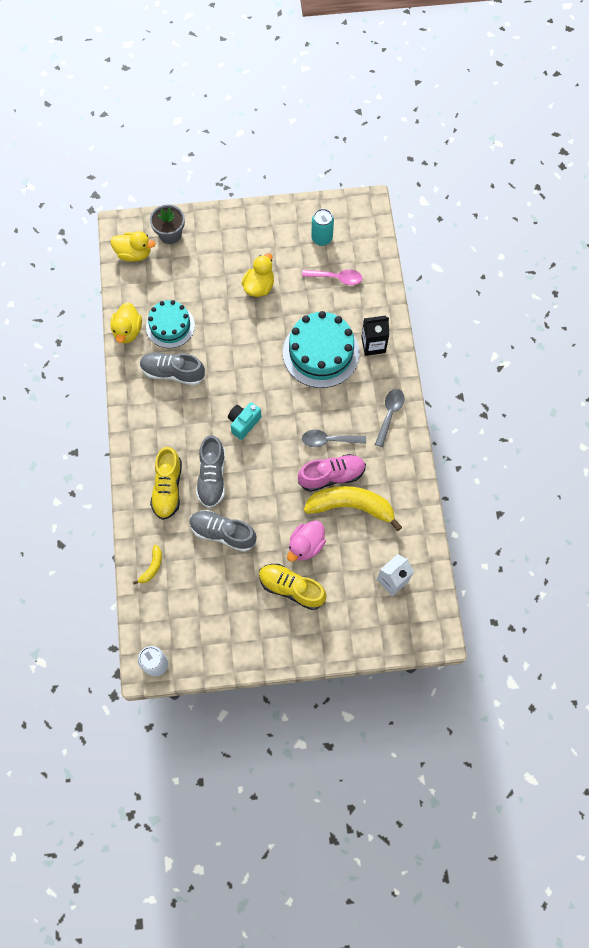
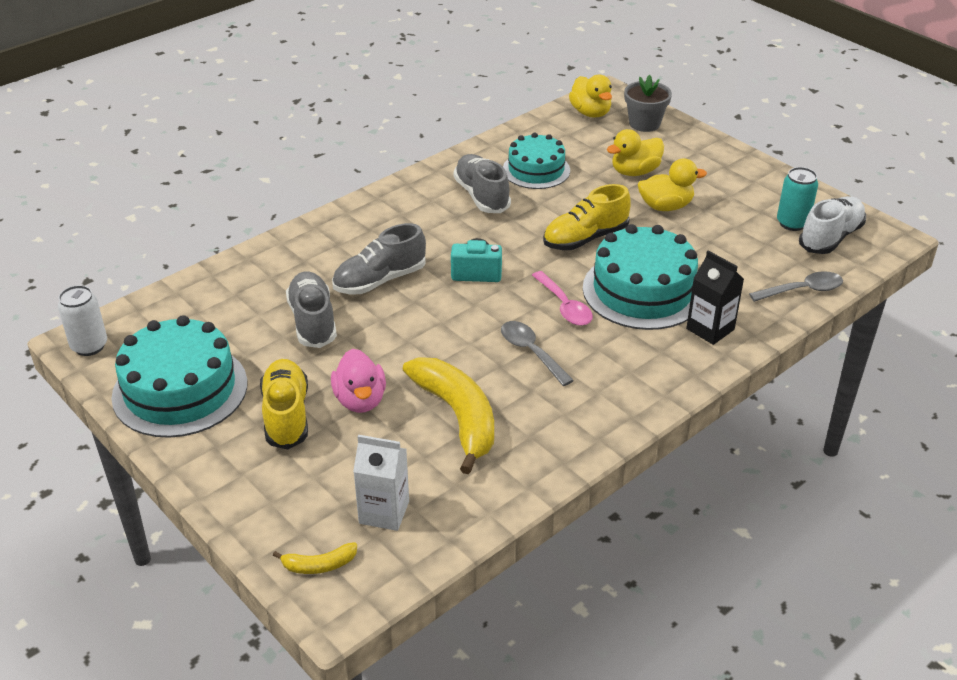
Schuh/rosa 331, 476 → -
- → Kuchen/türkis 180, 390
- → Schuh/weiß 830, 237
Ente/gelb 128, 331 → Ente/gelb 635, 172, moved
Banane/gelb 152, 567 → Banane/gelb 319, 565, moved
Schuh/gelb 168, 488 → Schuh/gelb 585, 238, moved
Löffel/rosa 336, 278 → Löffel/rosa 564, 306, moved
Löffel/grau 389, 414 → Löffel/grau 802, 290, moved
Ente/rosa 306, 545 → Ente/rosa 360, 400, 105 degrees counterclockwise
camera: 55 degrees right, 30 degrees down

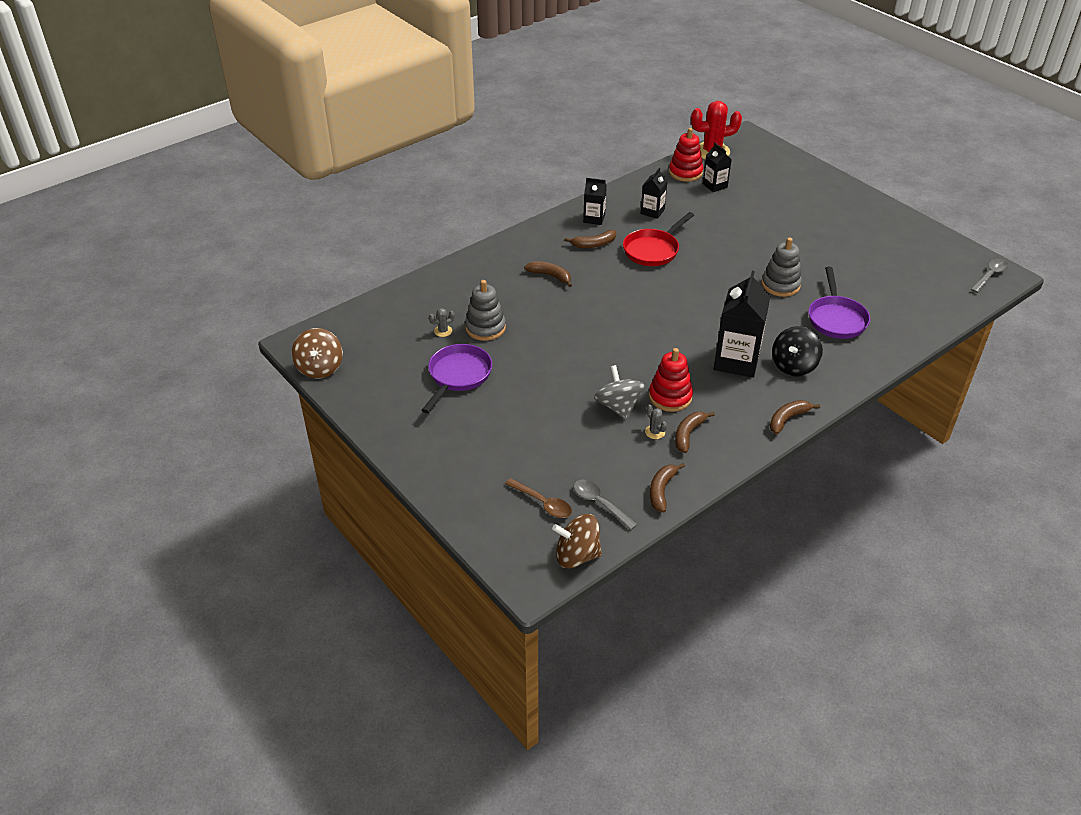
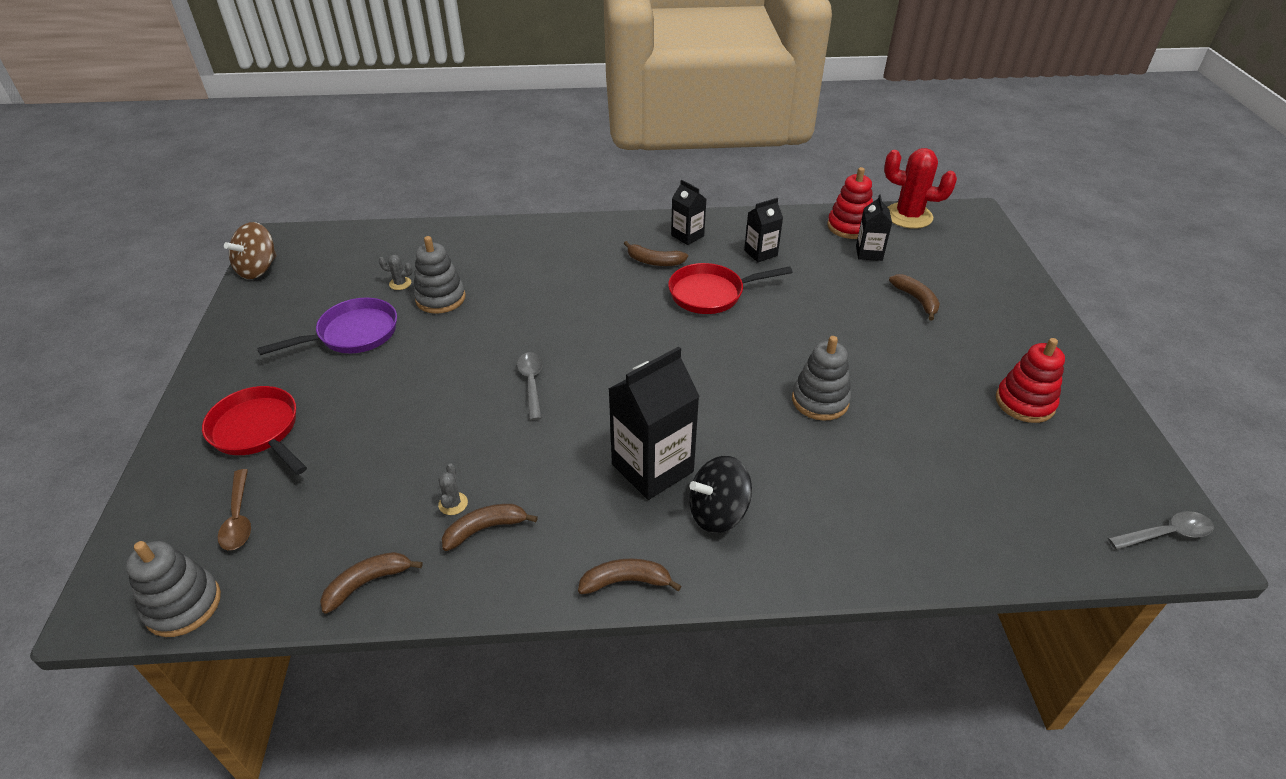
Kreisel/grau 618, 406 → -
Pfanne/lila 836, 318 → -
- → Pfanne/rot 258, 431
Banane/braun 550, 276 → Banane/braun 916, 300, moved
Löffel/grau 600, 503 → Löffel/grau 531, 383, moved
Stapelspielzeug/rot 670, 397 → Stapelspielzeug/rot 1024, 403, moved
Kreisel/braun 577, 555 → Stapelspielzeug/grau 183, 605
camera: 35 degrees right, 0 degrees up

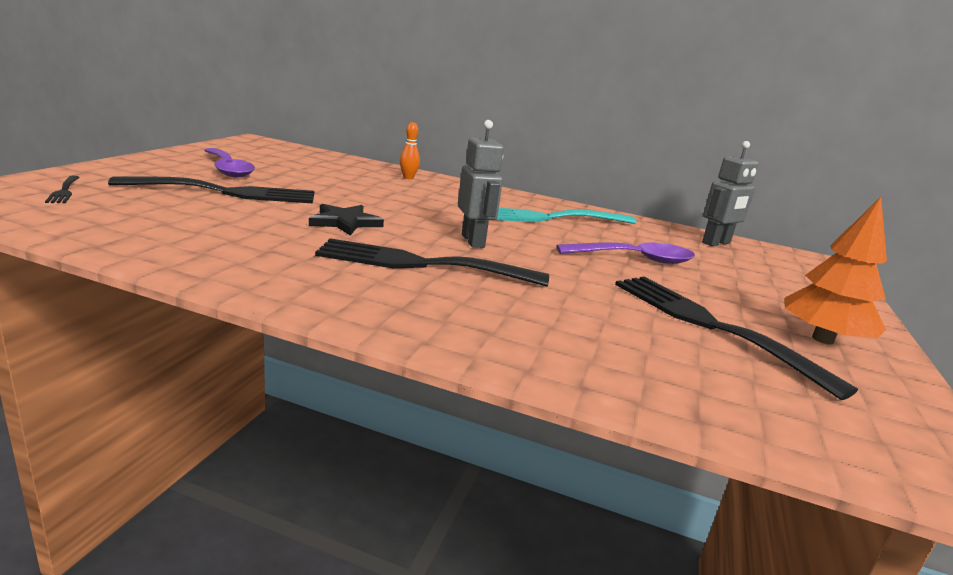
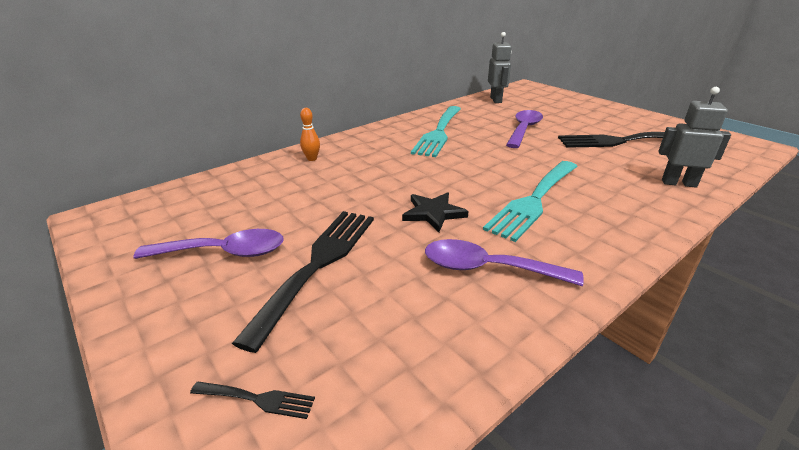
Baum/orange 822, 339 → -
- → Löffel/lila 488, 268
Roboter/grau 473, 241 → Roboter/grau 678, 183, moved
Gabel/schwarz 421, 264 → Gabel/türkis 534, 200
camera: 55 degrees left, 10 degrees up

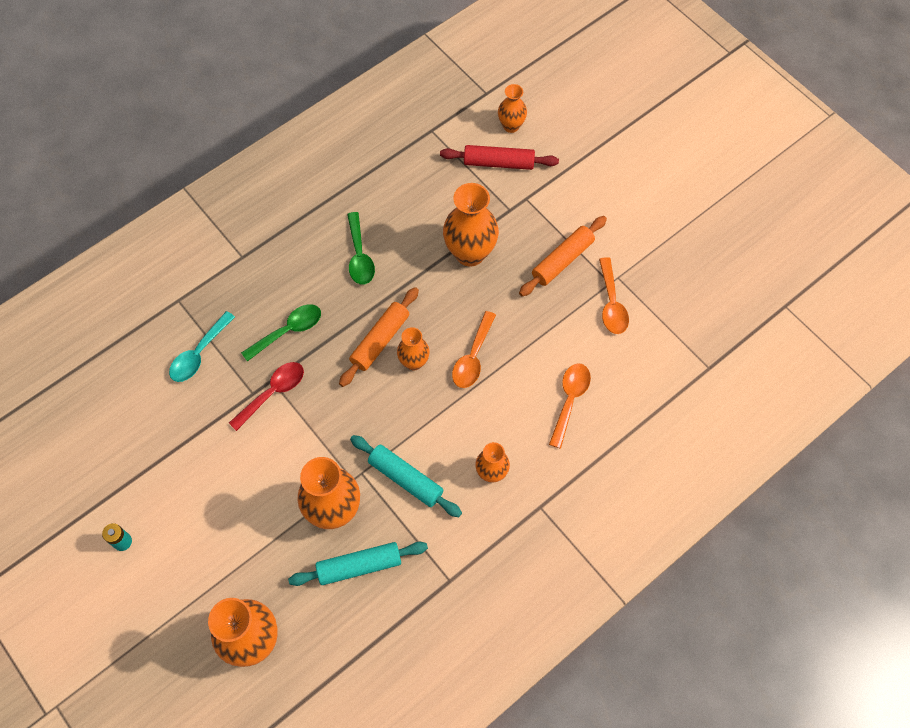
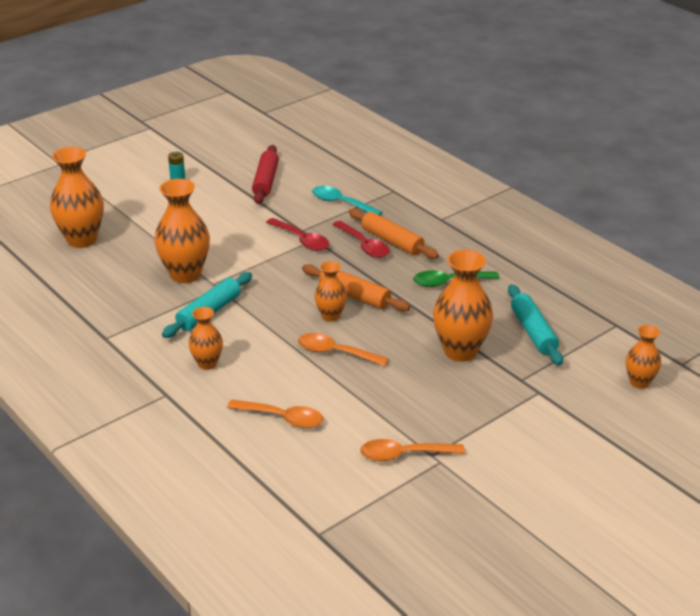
Nudelholz/türkis 359, 566 → Nudelholz/türkis 533, 332, moved
Nudelholz/rot 498, 163 → Nudelholz/rot 265, 181, moved
Nudelholz/orange 562, 260 → Nudelholz/orange 392, 241, moved
Löffel/grün 288, 331 → Löffel/rot 364, 245
camera: 90 degrees right, 30 degrees down

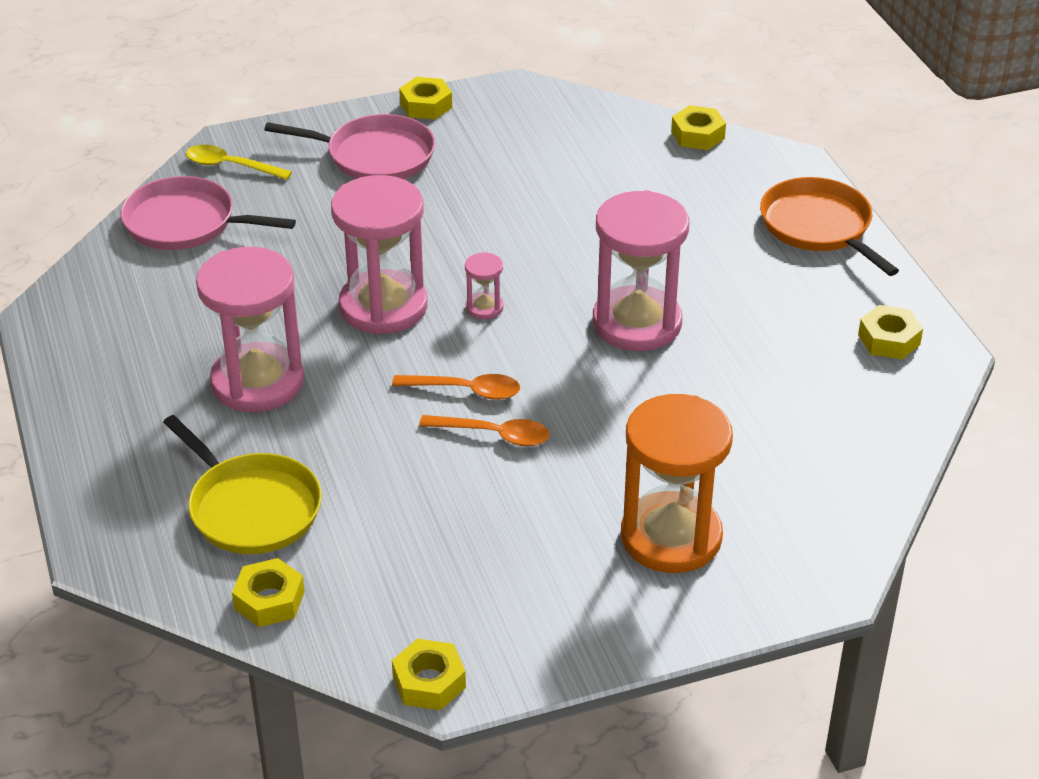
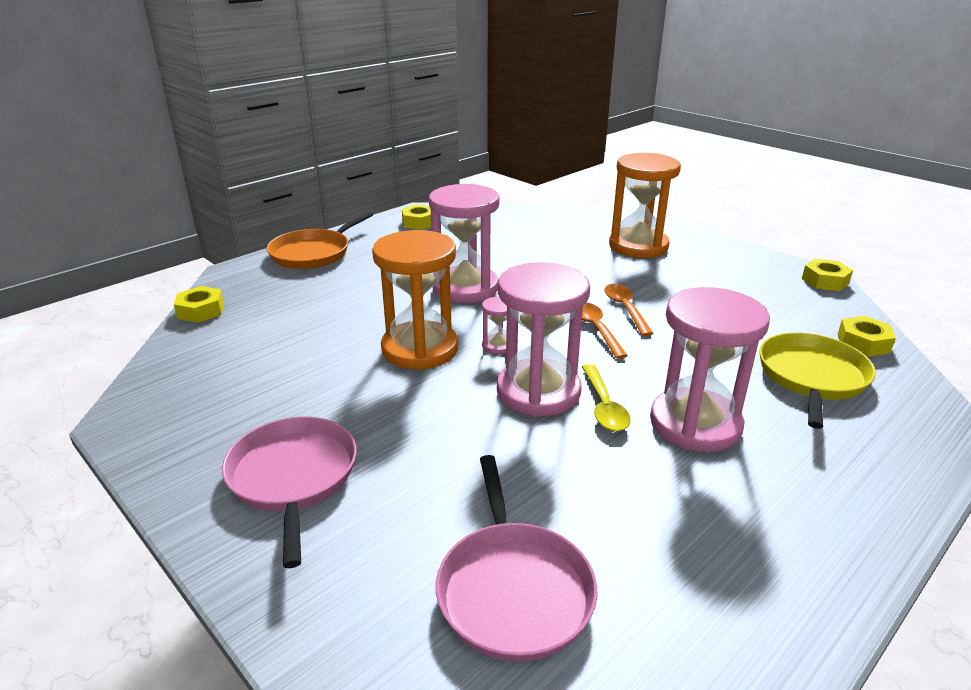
Sechskantmutter/gelb 426, 105 → -
- → Sanduhr/orange 420, 349
Löffel/gelb 231, 166 → Löffel/gelb 604, 406, moved
camera: 115 degrees left, 10 degrees down

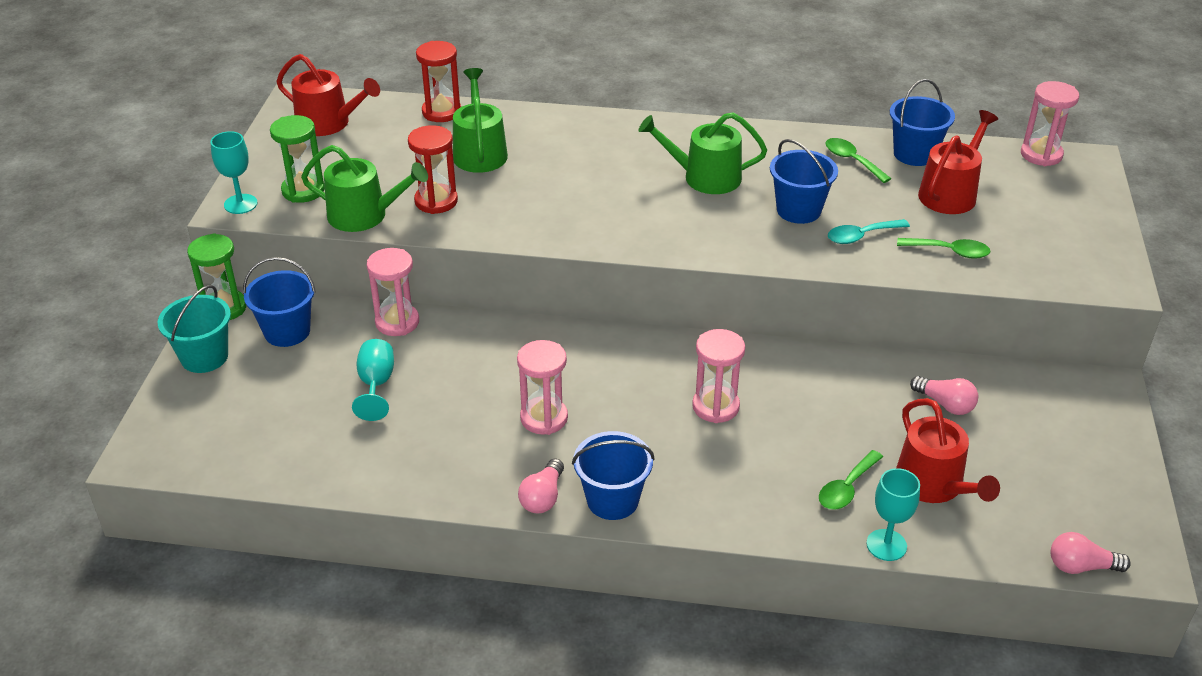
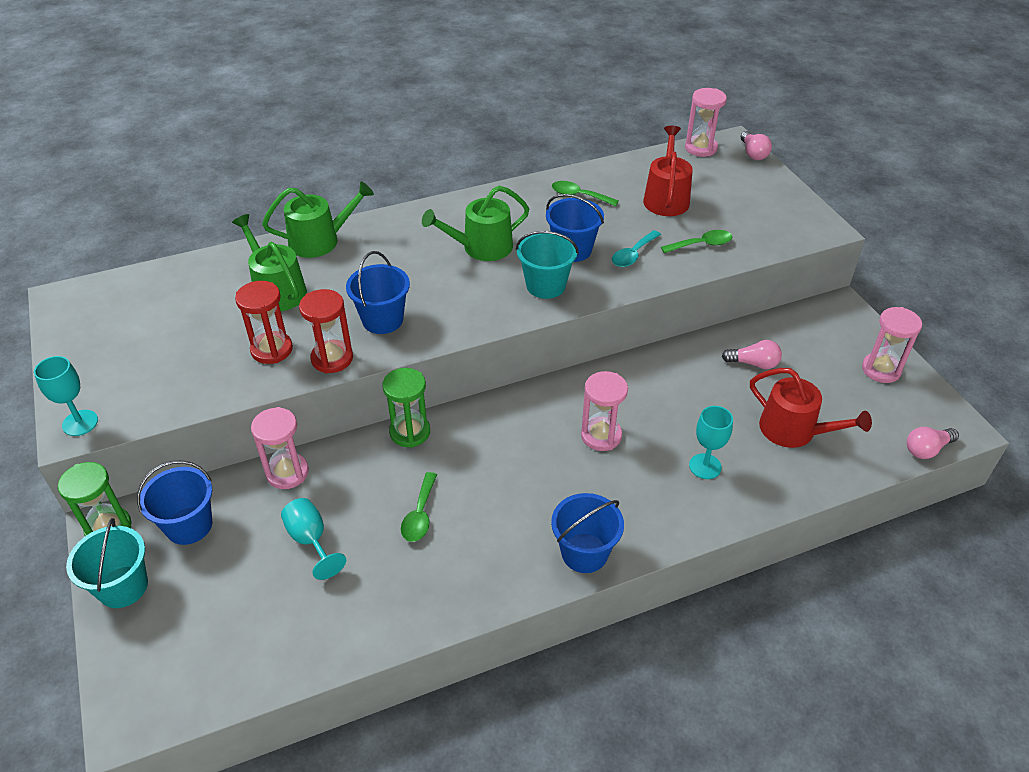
Gießkanne/rot 328, 123 → -
- → Eimer/türkis 546, 285
Sanduhr/grün 303, 190 → Sanduhr/grün 410, 432, moved
Gießkanne/grün 364, 215 → Gießkanne/grün 320, 241, moved
Sanduhr/rot 441, 112 → Sanduhr/rot 332, 358, moved
Sanduhr/rosa 544, 418 → Sanduhr/rosa 881, 369, moved
Glühbirne/rosa 543, 497 → Glühbirne/rosa 753, 153, moved
Löffel/grün 846, 488 → Löffel/grün 420, 515, moved
Kelch/türkis 886, 545 → Kelch/türkis 705, 466, moved
Eimer/blau 914, 154 → Eimer/blau 382, 320, moved
camera: 30 degrees left, 5 degrees up

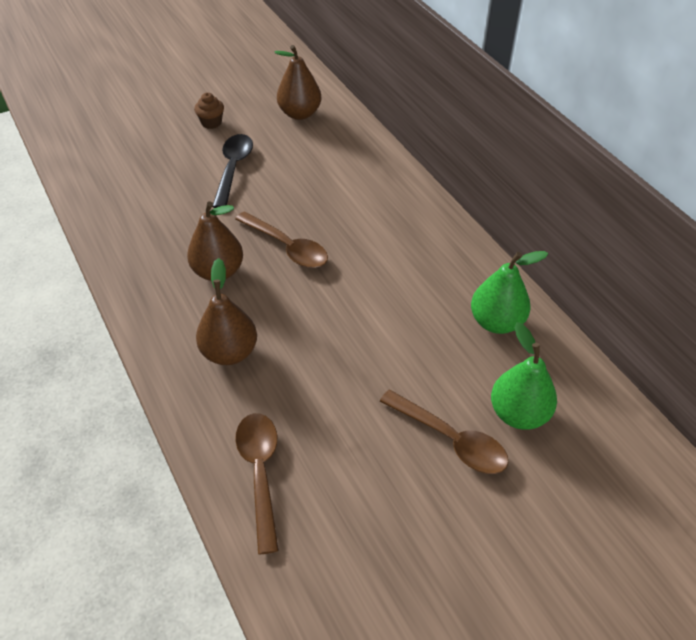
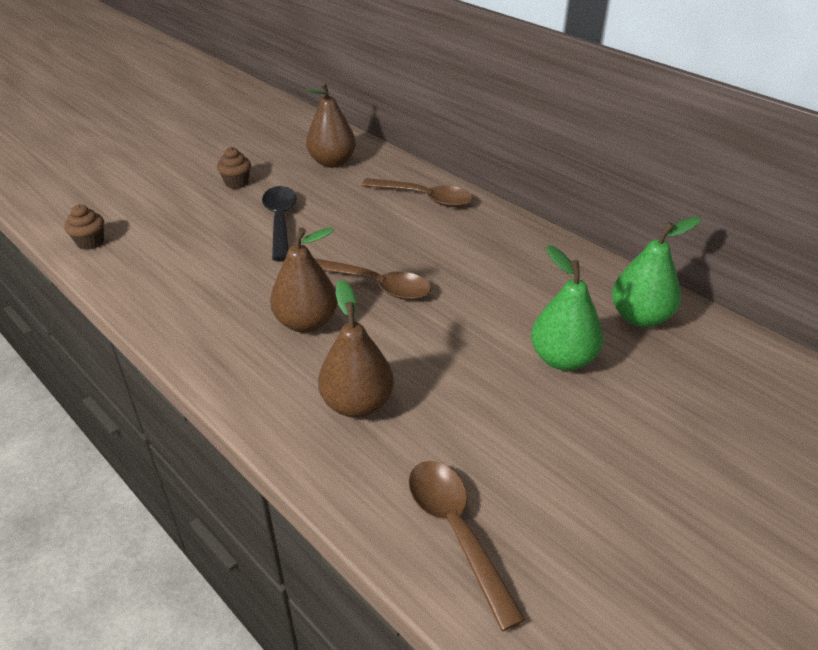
- → Muffin/braun 90, 242
Löffel/braun 451, 439 → Löffel/braun 425, 198, moved
Birne/grün 518, 413 → Birne/grün 562, 359, moved
camera: 15 degrees left, 10 degrees down

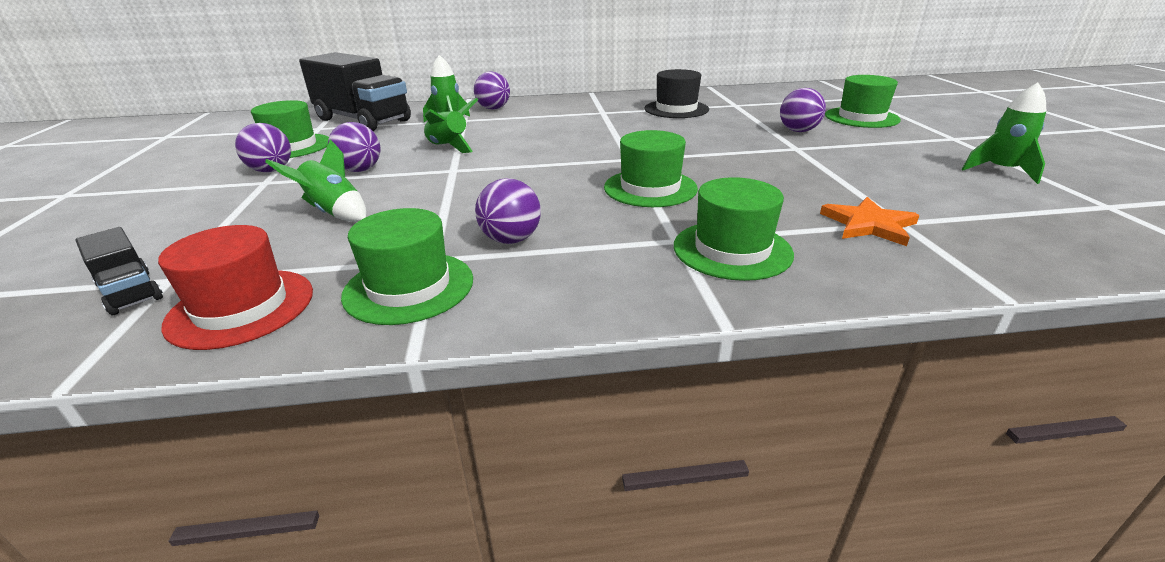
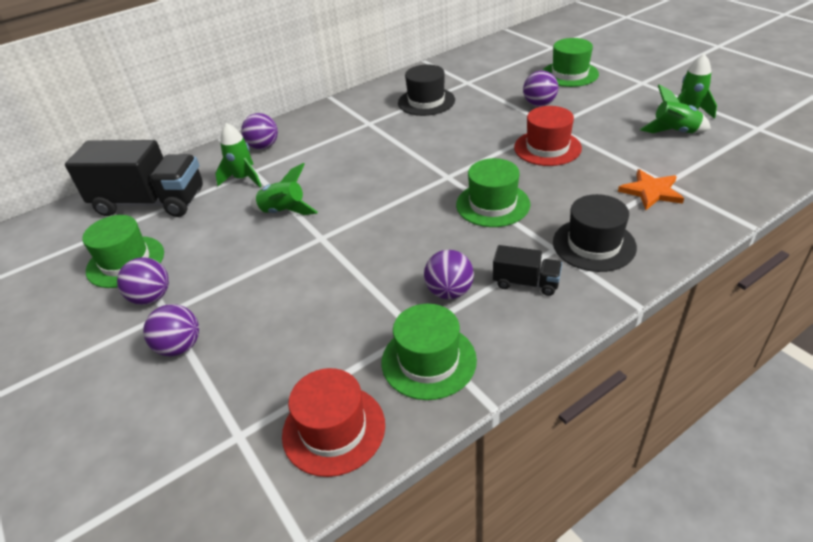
- → Hut/rot 547, 148
Lastwagen/schwarz 130, 292 → Lastwagen/schwarz 526, 283, moved
Rakete/grün 334, 213 → Rakete/grün 674, 132, moved
Ball/lila 360, 170 → Ball/lila 180, 347, moved
Hut/grün 732, 250 → Hut/schwarz 594, 244
camera: 25 degrees left, 10 degrees up

